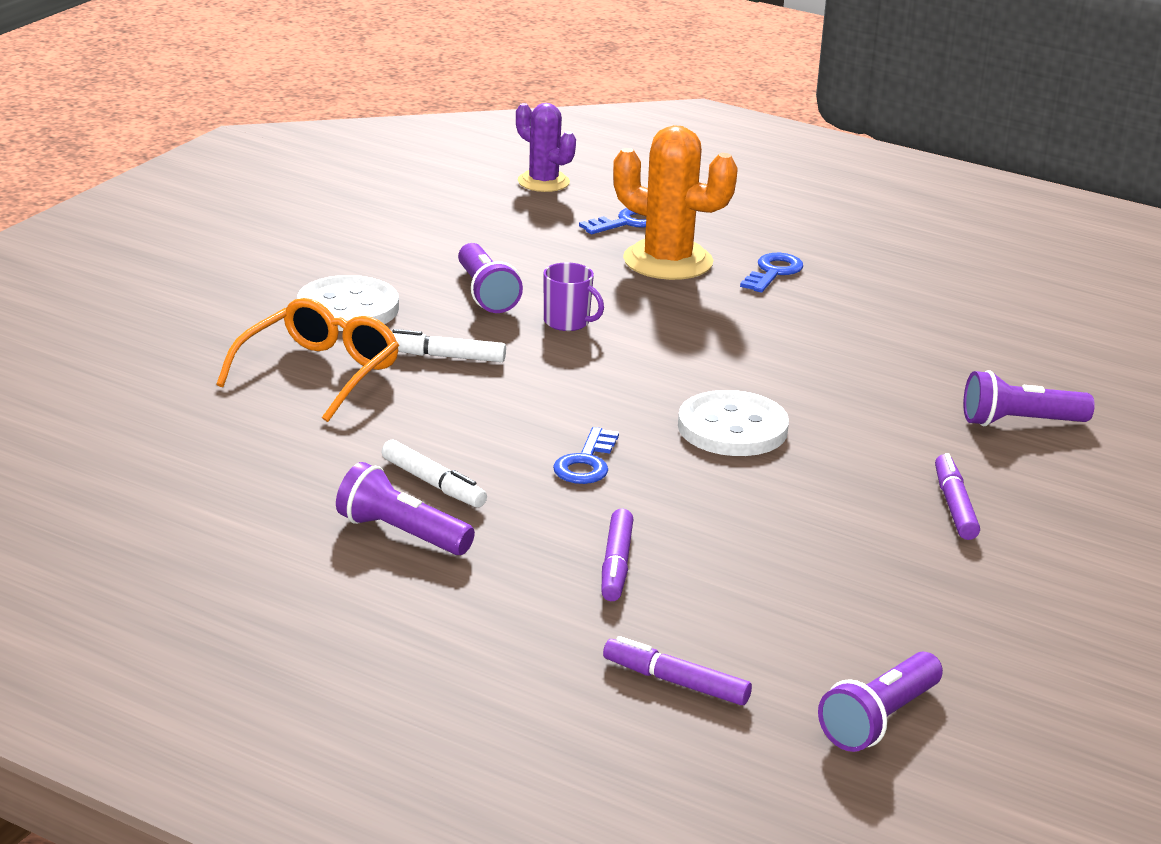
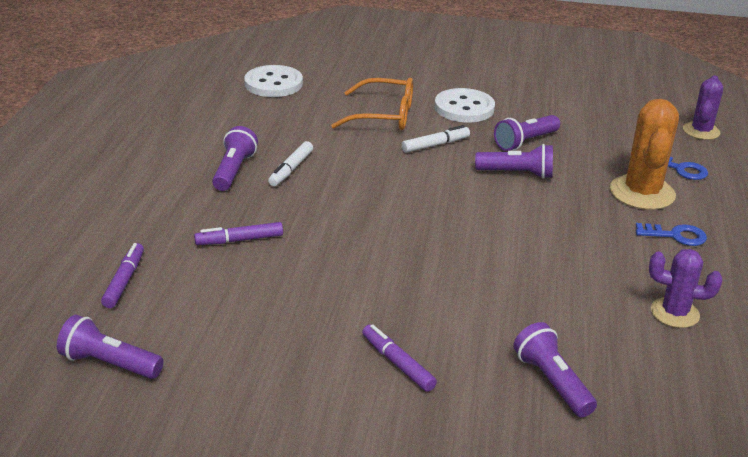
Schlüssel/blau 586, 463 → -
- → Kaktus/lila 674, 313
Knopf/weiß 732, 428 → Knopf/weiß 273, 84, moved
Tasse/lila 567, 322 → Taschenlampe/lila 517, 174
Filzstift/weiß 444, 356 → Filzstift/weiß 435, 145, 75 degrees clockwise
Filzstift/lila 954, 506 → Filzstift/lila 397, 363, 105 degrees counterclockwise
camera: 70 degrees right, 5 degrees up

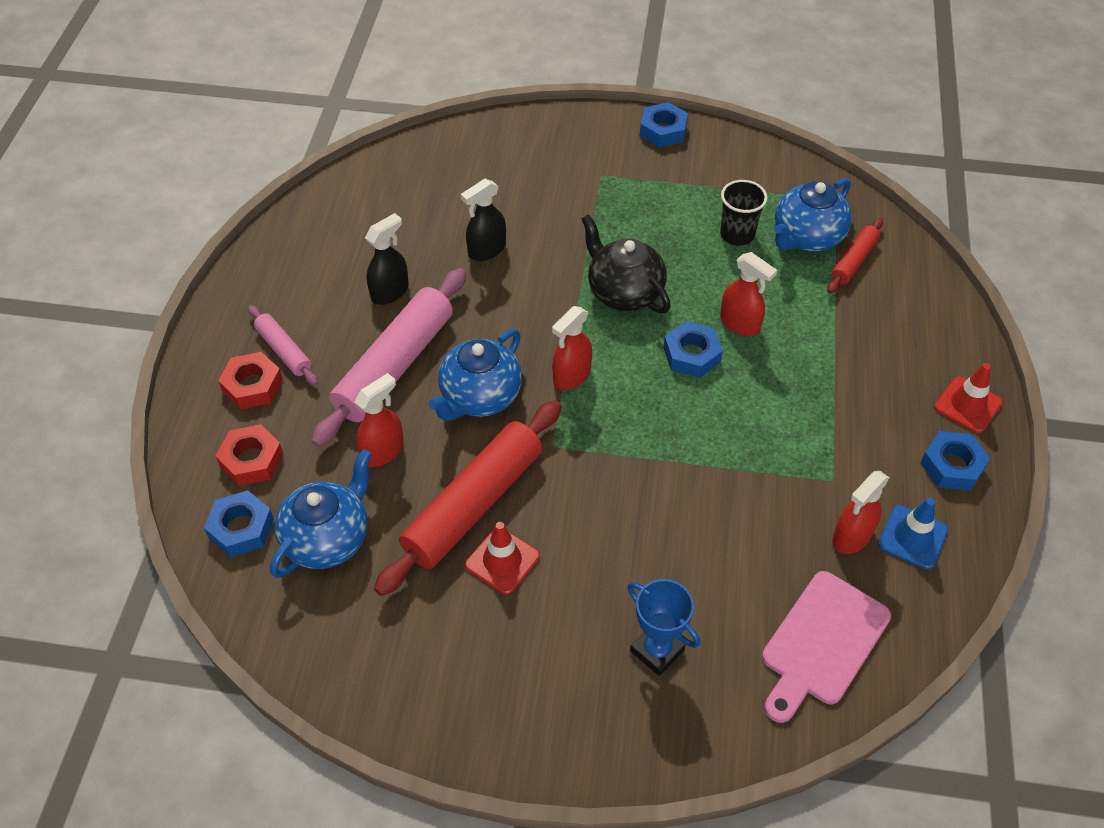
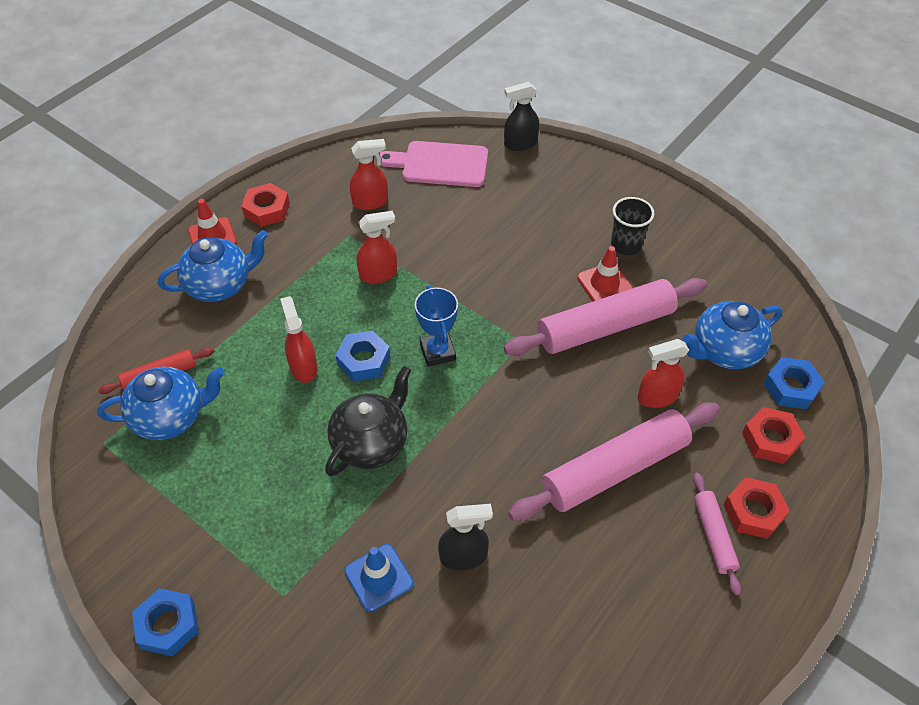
Sprühflasche/schwarz 390, 292 → Sprühflasche/schwarz 520, 144, moved
Teekanne/blau 479, 397 → Teekanne/blau 220, 285, moved
Sprühflasche/rot 571, 376 → Sprühflasche/rot 378, 274, moved
Pokal/blau 657, 650 → Pokal/blau 437, 352, moved
Becher/schwarz 737, 234 → Becher/schwarz 626, 245, moved
Leitkegel/blau 912, 537 → Leitkegel/blau 378, 577, moved
Nudelholz/rot 473, 504 → Nudelholz/rosa 605, 327
Sechskantmutter/blau 952, 466 → Sechskantmutter/rot 267, 210
Teekanne/schwarz 624, 292 → Teekanne/schwarz 371, 443, 135 degrees counterclockwise
Schneidebrett/rosa 822, 643 → Schneidebrett/rosa 440, 164, 150 degrees counterclockwise
camera: 150 degrees left, 0 degrees up

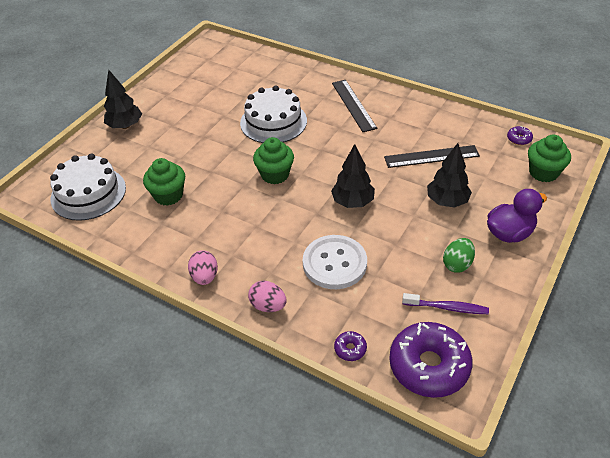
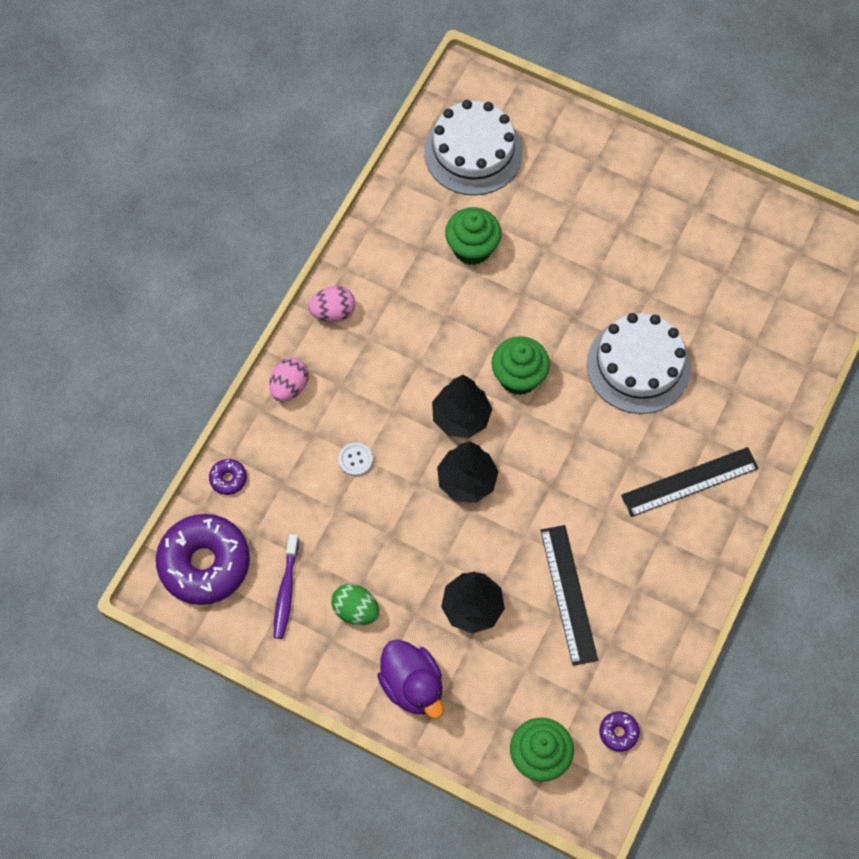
Baum/schwarz 125, 126 → Baum/schwarz 461, 417, moved
Knopf/weiß 334, 263 → Knopf/weiß 355, 459, x0.42
camera: 85 degrees right, 20 degrees up

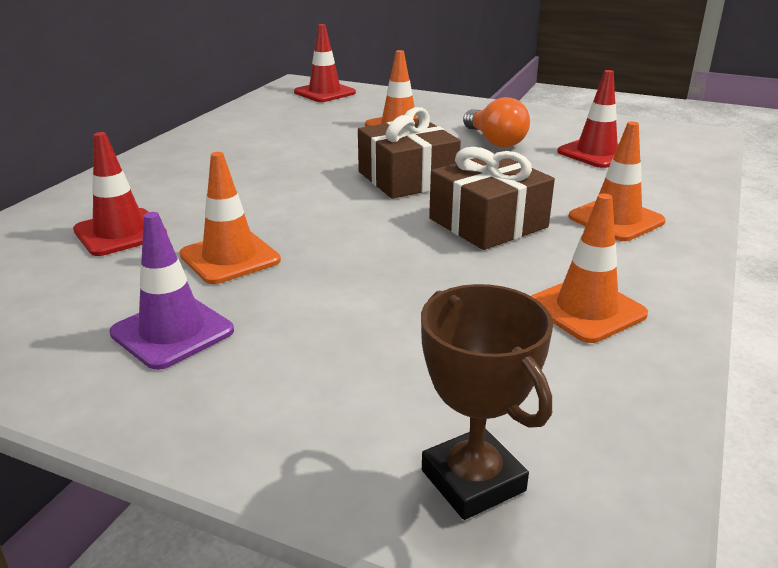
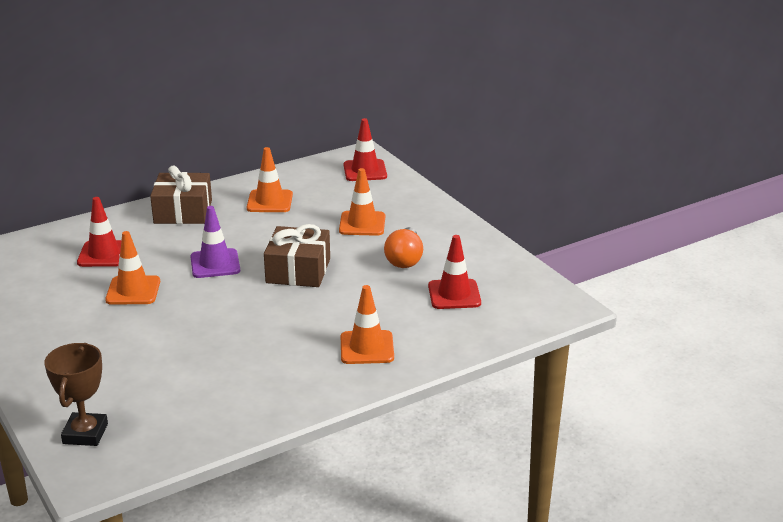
Leitkegel/lila 172, 332 → Leitkegel/lila 215, 264, moved
Geschenk/braun 488, 223 → Geschenk/braun 183, 212, moved
Leitkegel/orange 586, 309 → Leitkegel/orange 269, 201, moved
camera: 35 degrees right, 0 degrees up

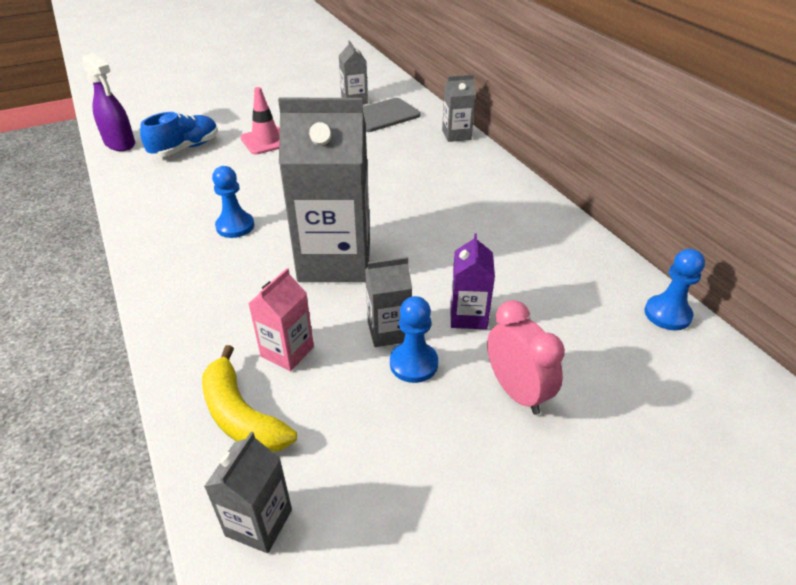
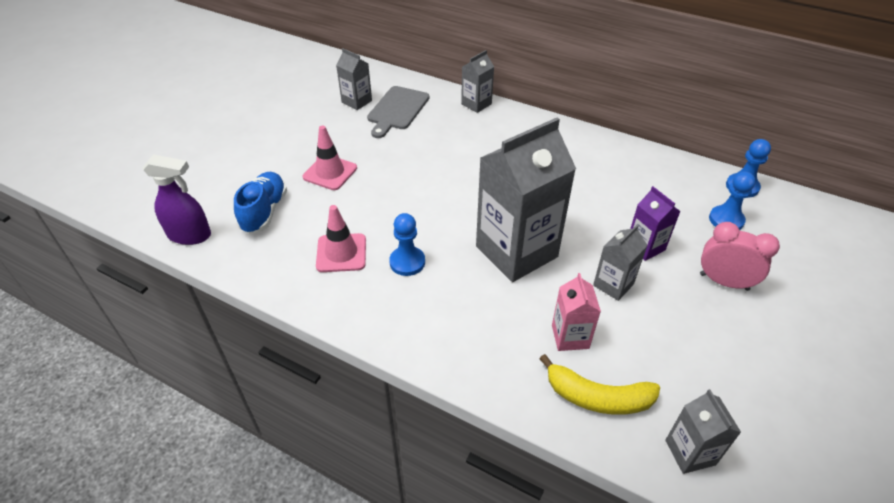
- → Leitkegel/rosa 341, 253
Bauer/blau 413, 363 → Bauer/blau 726, 220, moved
camera: 35 degrees left, 5 degrees up

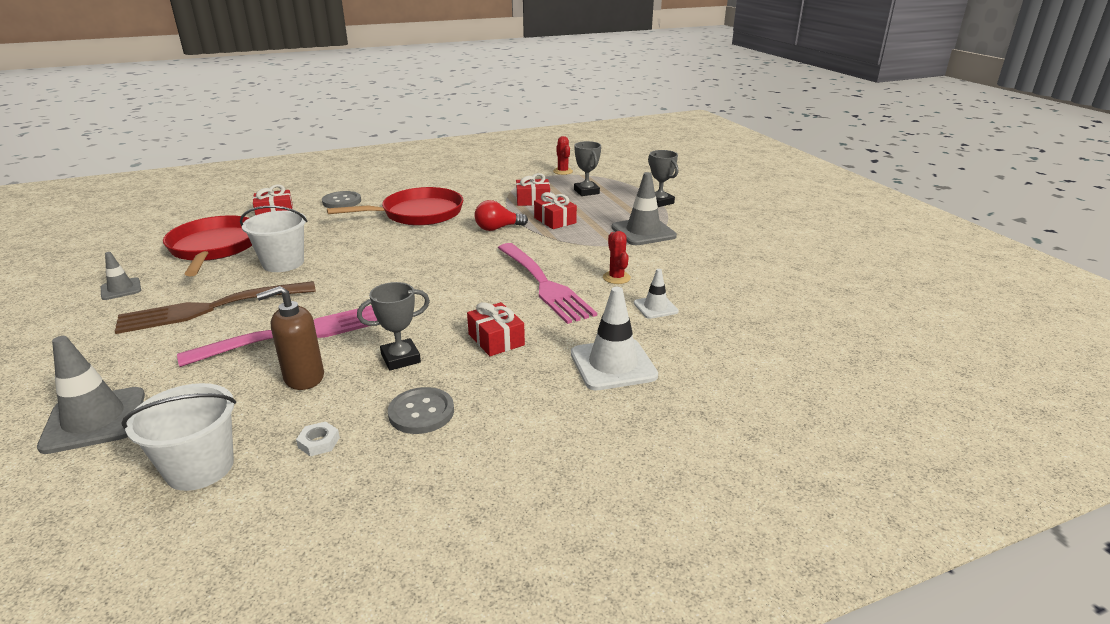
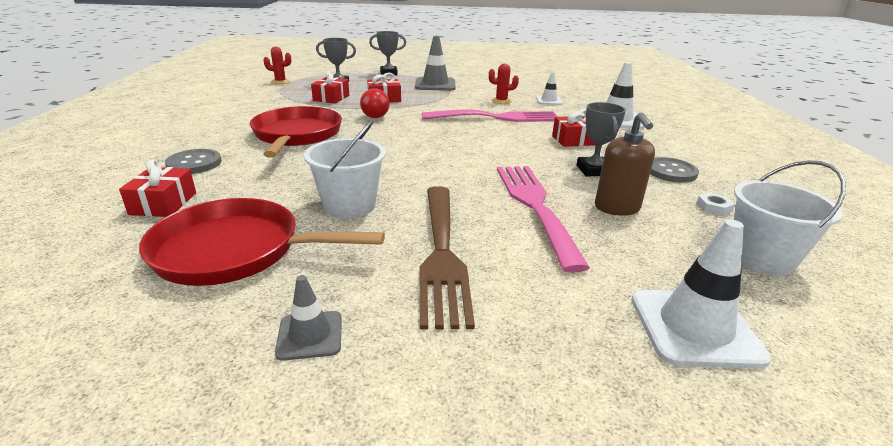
Leitkegel/grau 94, 420 → Leitkegel/weiß 694, 328
camera: 70 degrees left, 0 degrees up

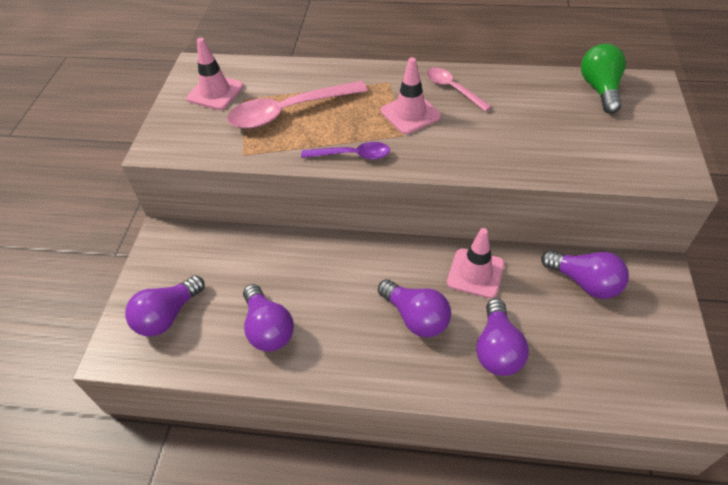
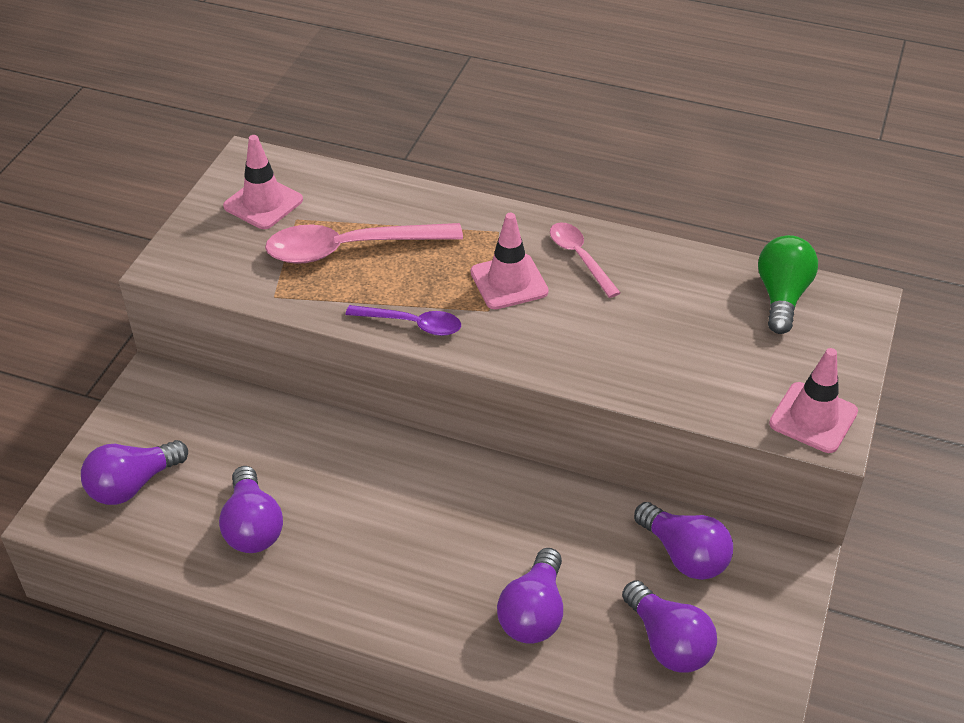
Glühbirne/lila 416, 317 → Glühbirne/lila 668, 642, moved
Leitkegel/rosa 475, 273 → Leitkegel/rosa 813, 418, moved
camera: 10 degrees right, 5 degrees down

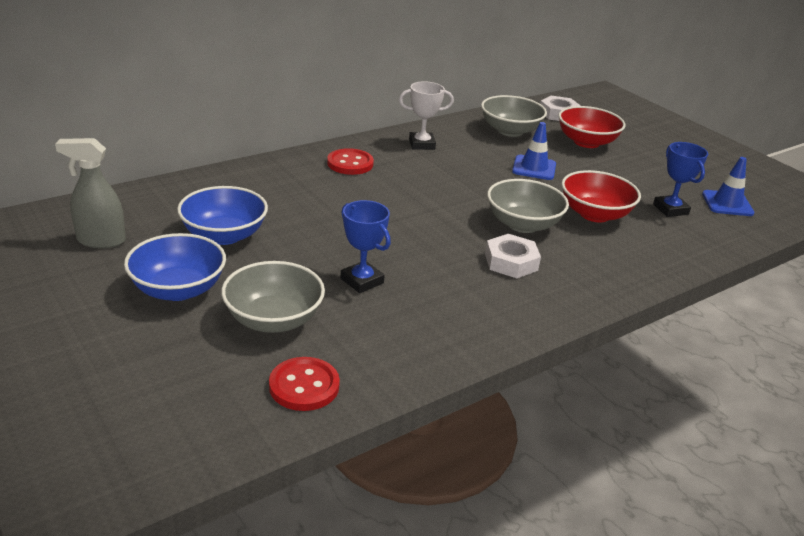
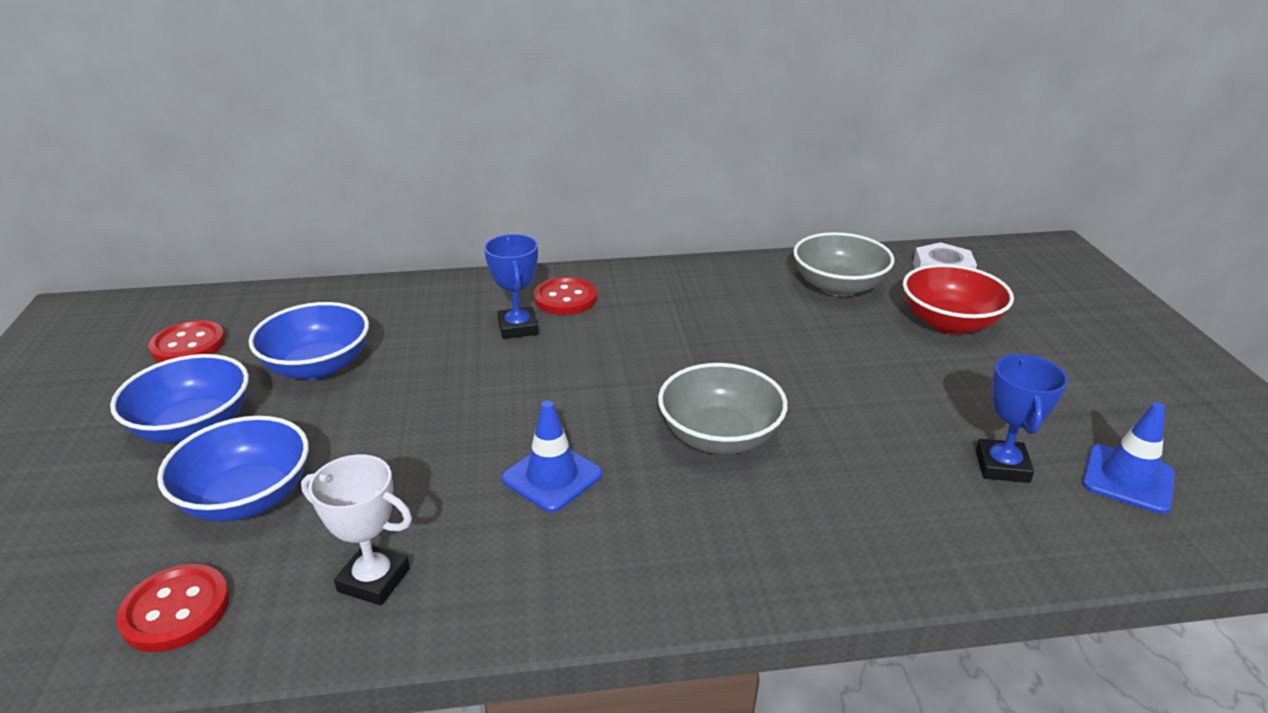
Sechskantmutter/weiß 511, 262 → -
Schüssel/rot 594, 214 → -
Pokal/blau 362, 281 → Pokal/blau 518, 328, moved
Pokal/weiß 422, 144 → Pokal/weiß 374, 580, moved
Leitkegel/blau 534, 168 → Leitkegel/blau 552, 477, moved
Sprühflasche/grau 100, 241 → Knopf/rot 188, 345
Schüssel/grau 274, 319 → Schüssel/blau 247, 498
camera: 30 degrees right, 0 degrees up

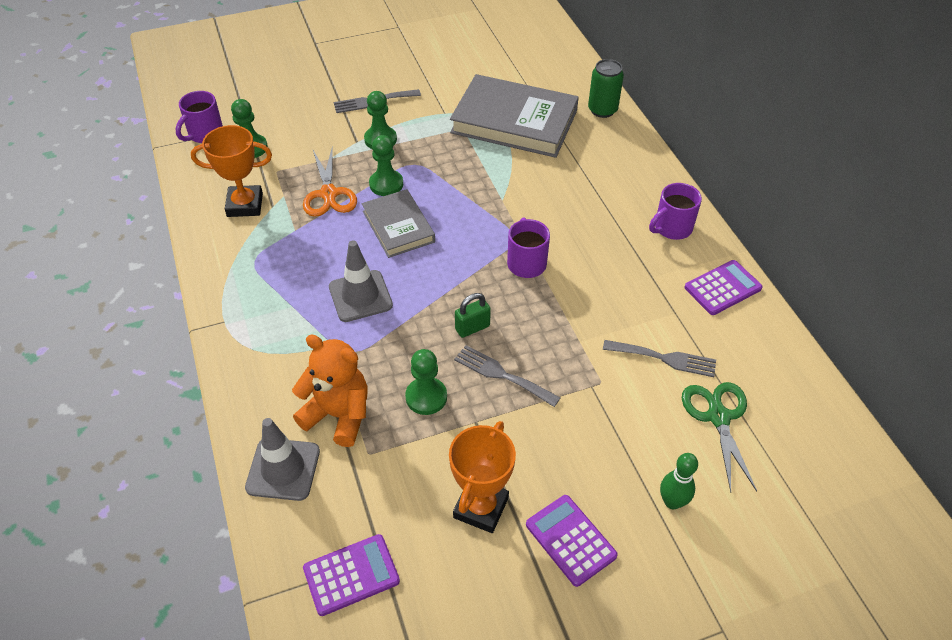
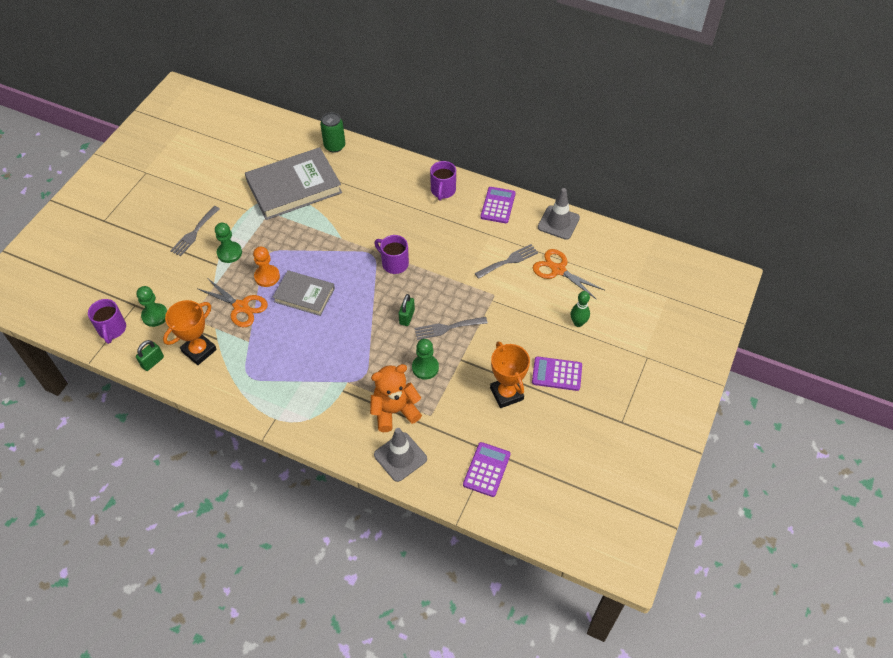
- → Vorhängeschloss/grün 152, 362
Leitkegel/grau 360, 296 → Leitkegel/grau 558, 222, moved
Bauer/grün 386, 184 → Bauer/orange 267, 276
Schere/grün 718, 417 → Schere/orange 558, 270
camera: 45 degrees left, 5 degrees up

